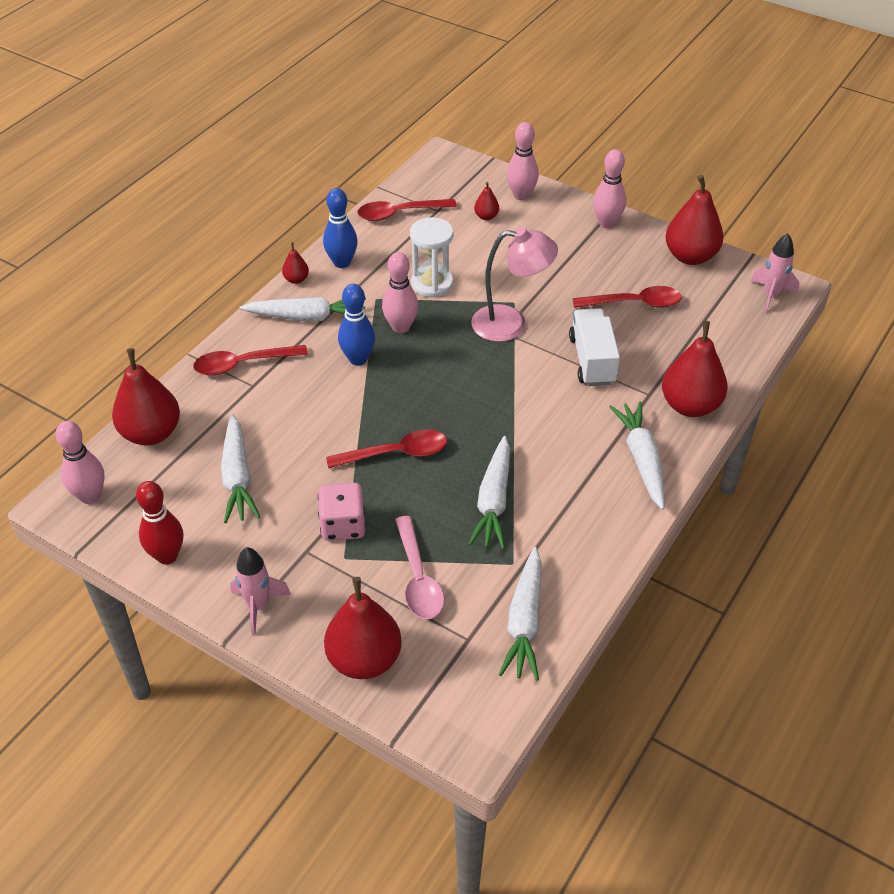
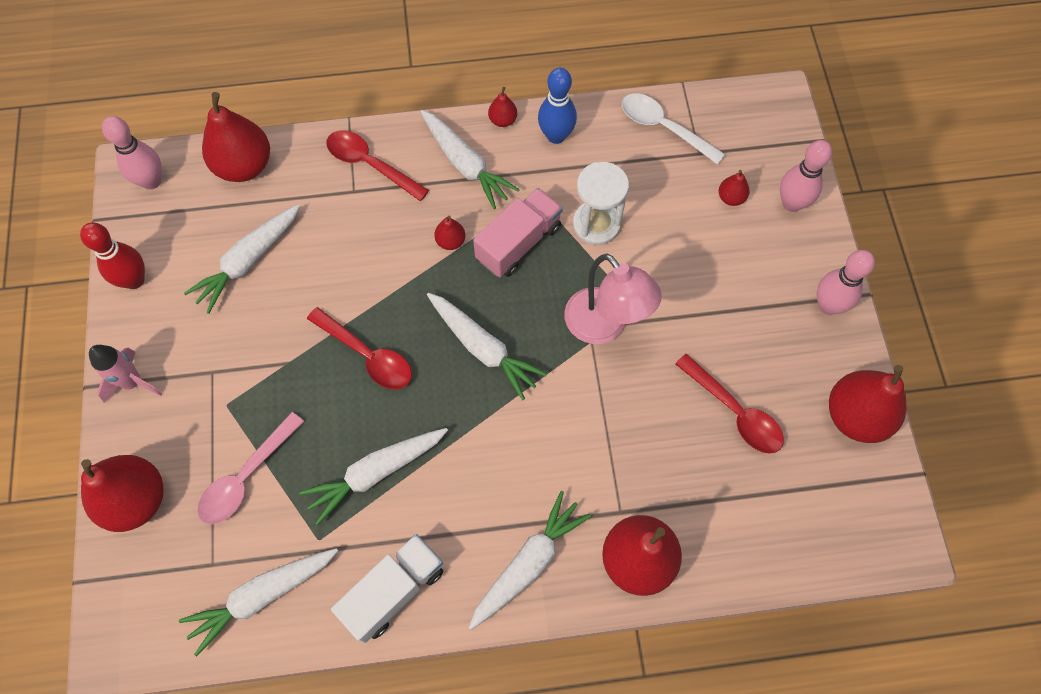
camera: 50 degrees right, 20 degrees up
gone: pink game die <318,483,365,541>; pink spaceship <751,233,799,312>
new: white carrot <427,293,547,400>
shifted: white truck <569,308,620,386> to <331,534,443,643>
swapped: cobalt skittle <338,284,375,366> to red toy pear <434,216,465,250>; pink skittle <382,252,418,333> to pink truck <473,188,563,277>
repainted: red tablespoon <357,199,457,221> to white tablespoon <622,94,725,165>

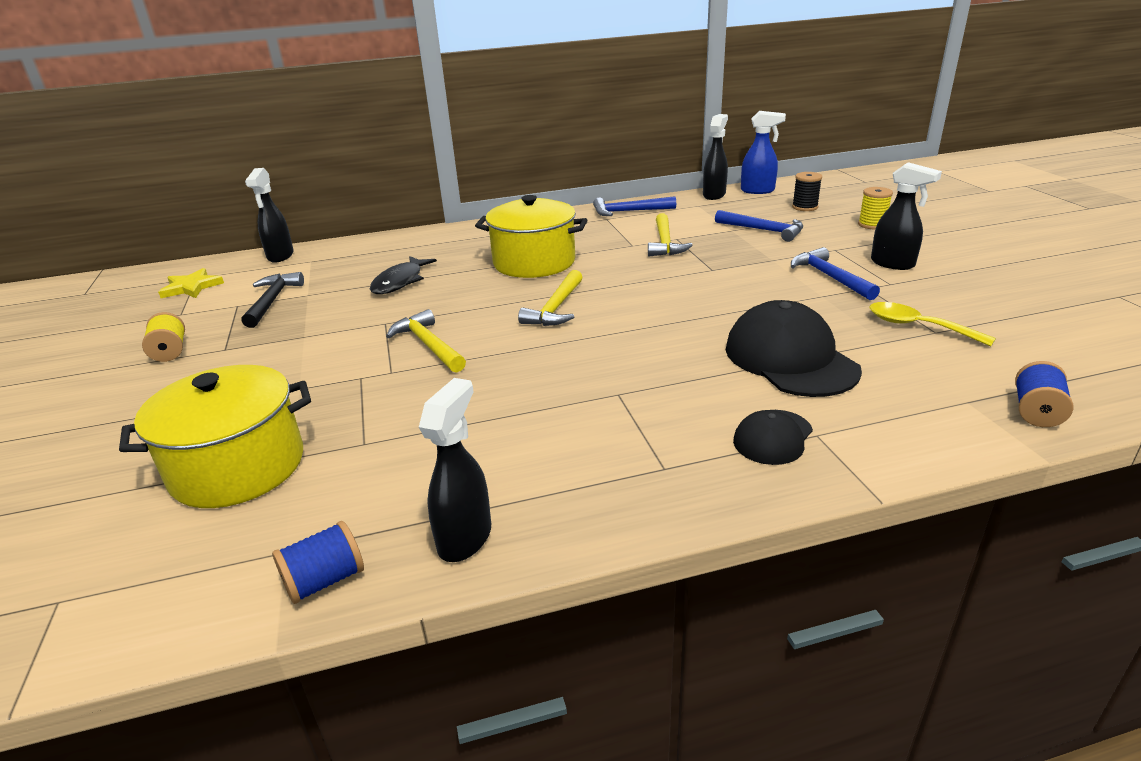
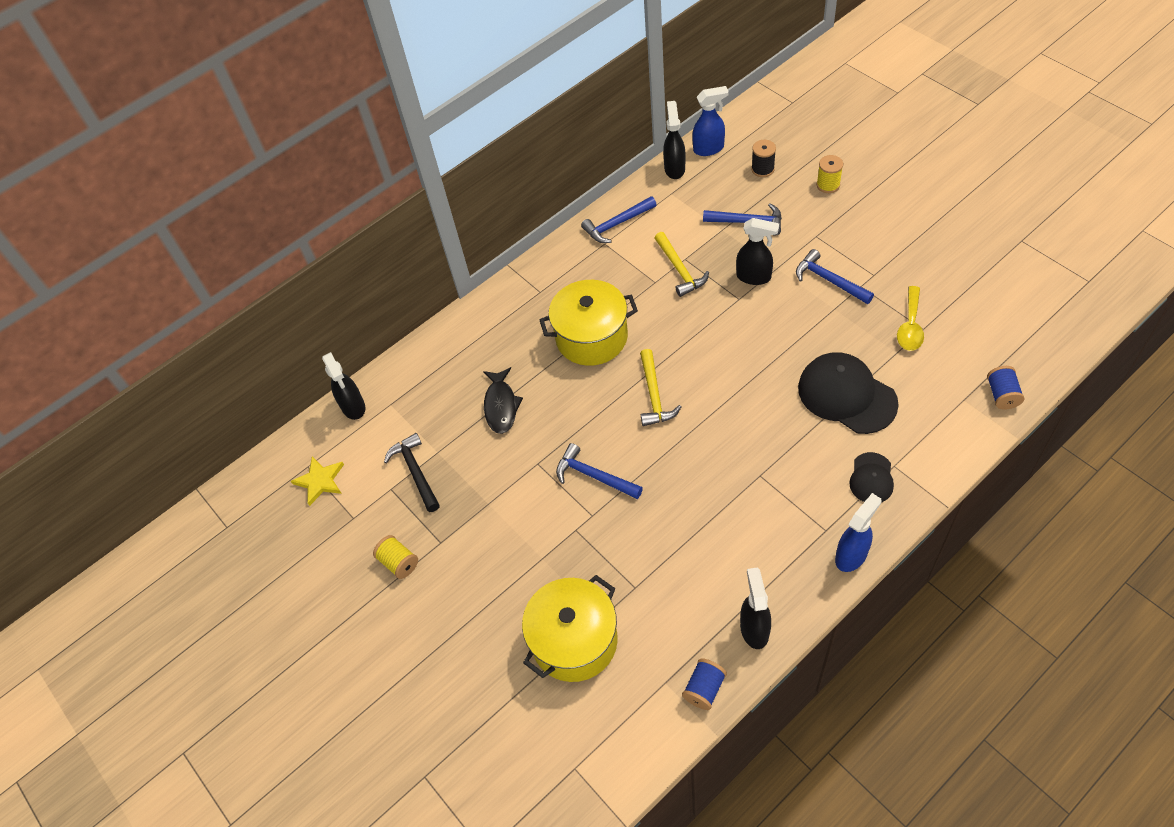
camera: 20 degrees left, 25 degrees up
new: cobalt spray bottle <835,493,882,572>
shifted: black spray bottle <871,162,942,270> to <736,218,779,285>
repainted: bright yellow claw hammer <386,309,466,373> to cobalt claw hammer <556,443,643,499>
rotated: bright yellow tablespoon <869,302,996,346> = <897,286,924,351> 90 degrees counterclockwise

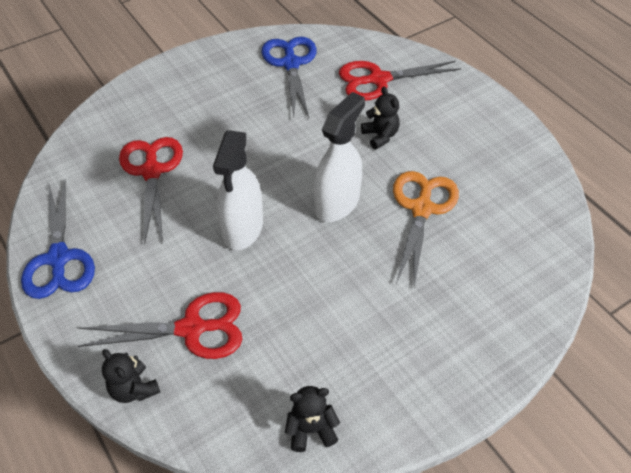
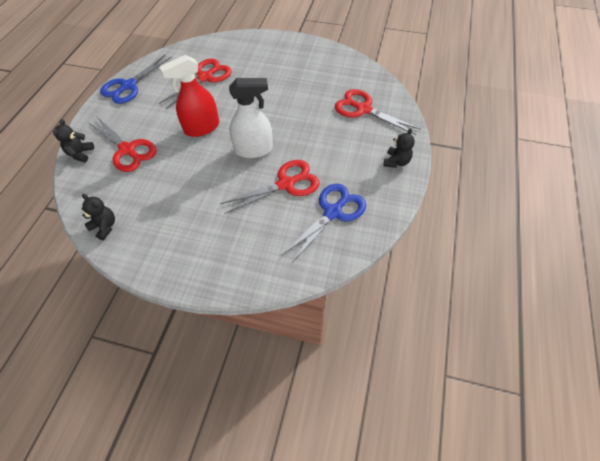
camera: 50 degrees right, 5 degrees up
shifted: cobalt scissors <262,37,317,118> to <281,184,366,264>; black teddy bear <361,87,400,150> to <384,128,415,168>
repainted: white spray bottle <213,130,263,250> to red spray bottle <159,55,219,137>; bright orange scissors <393,171,459,287> to red scissors <220,160,320,214>

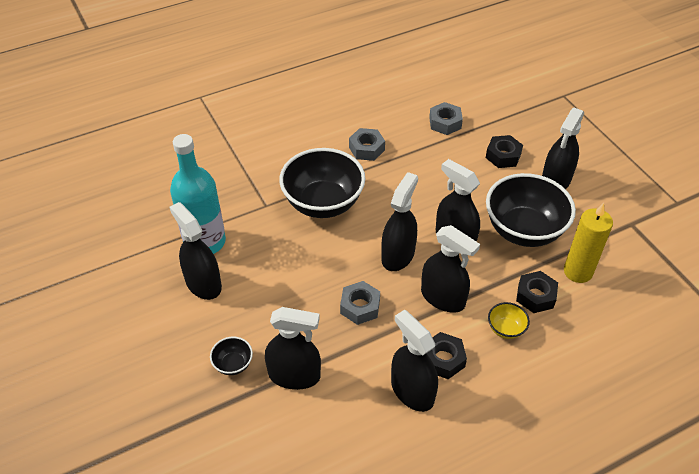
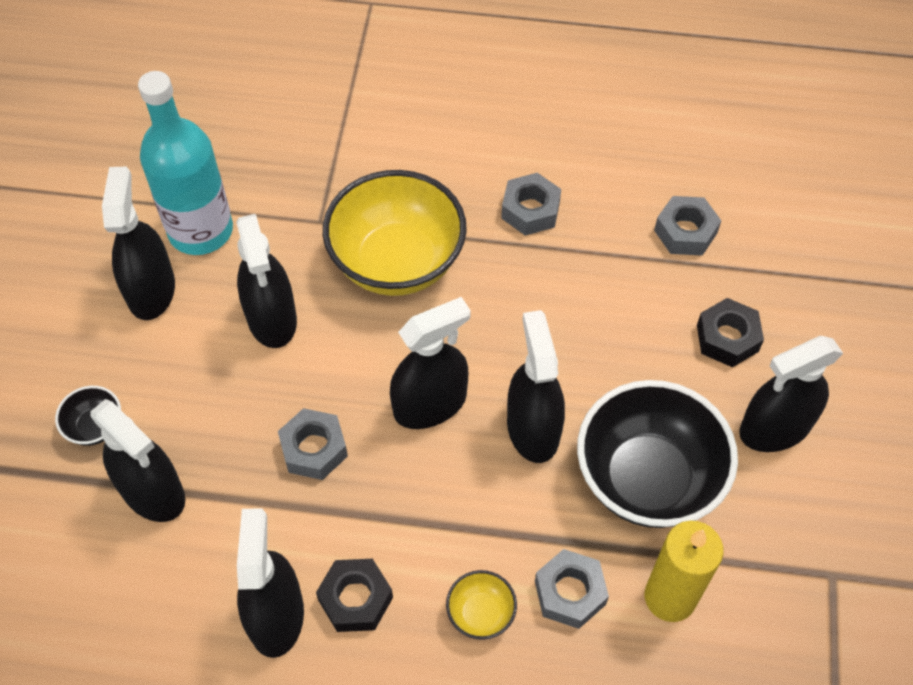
camera: 35 degrees right, 10 degrees up
shifted: black spray bottle <421,225,480,313> to <236,214,297,348>
repainted: black deep dish <279,148,365,218> to bright yellow deep dish <323,170,467,296>; black hexagon nut <516,271,558,313> to ash-grey hexagon nut <535,549,609,629>

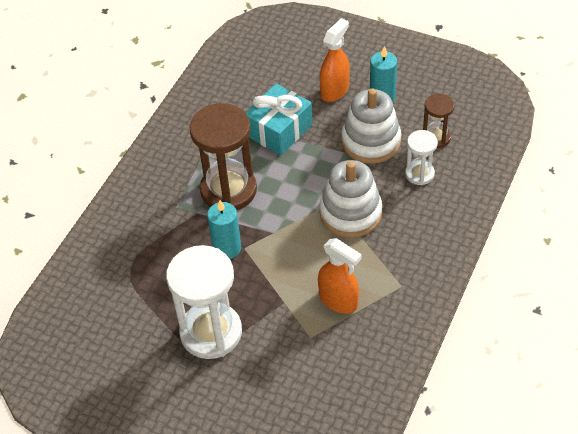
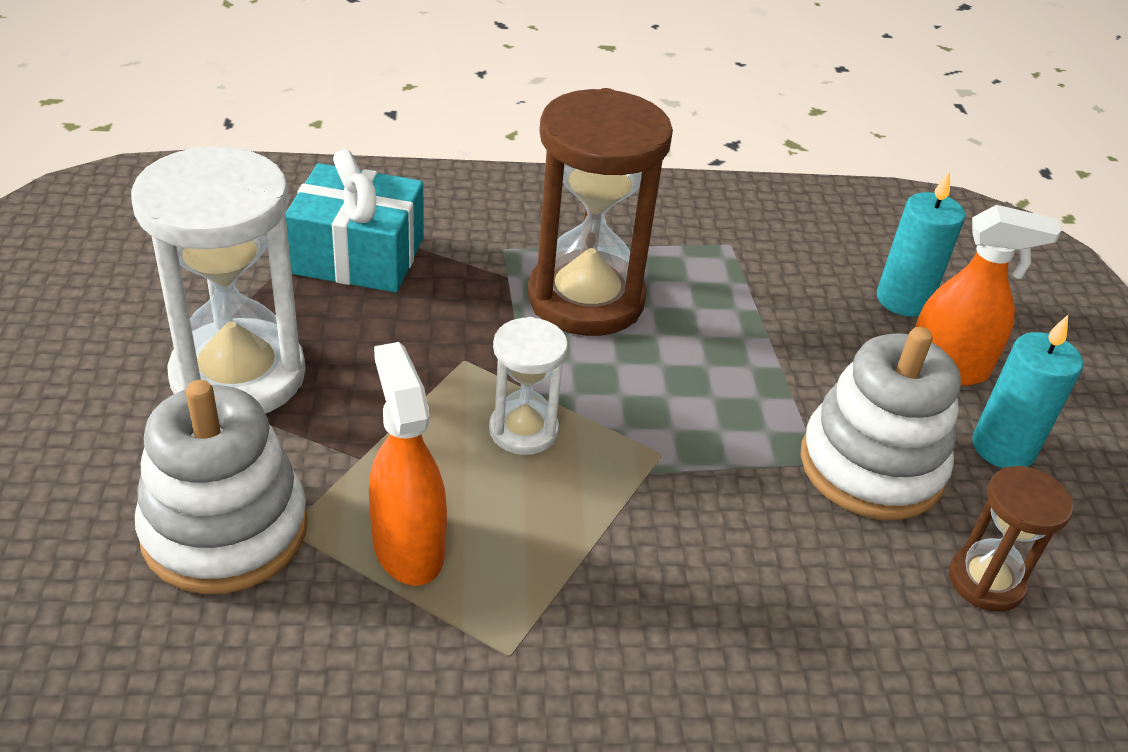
camera: 55 degrees right, 10 degrees down
shifted: white stacking rings <319,160,382,238> to <135,380,308,594>; teal wrapped gift <246,84,312,155> to <286,149,424,293>; white hourglass <405,130,438,185> to <489,317,568,455>; teal pillar candle <207,200,241,259> to <877,171,965,317>
rotated: bright orange spray bottle <318,238,362,314> = <369,342,447,586> 150 degrees clockwise

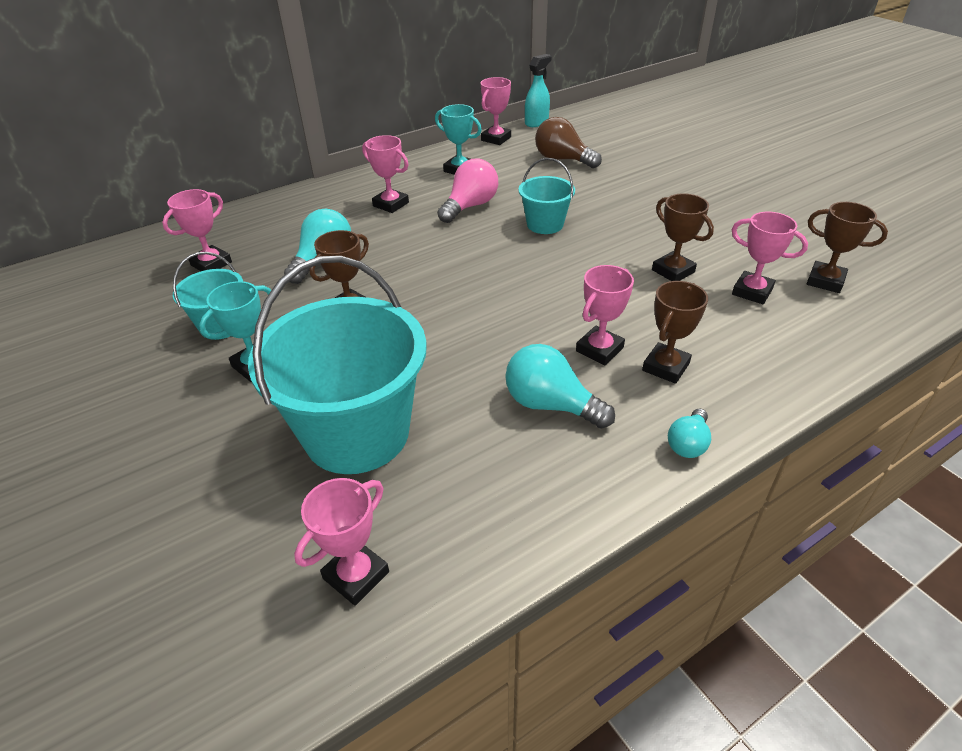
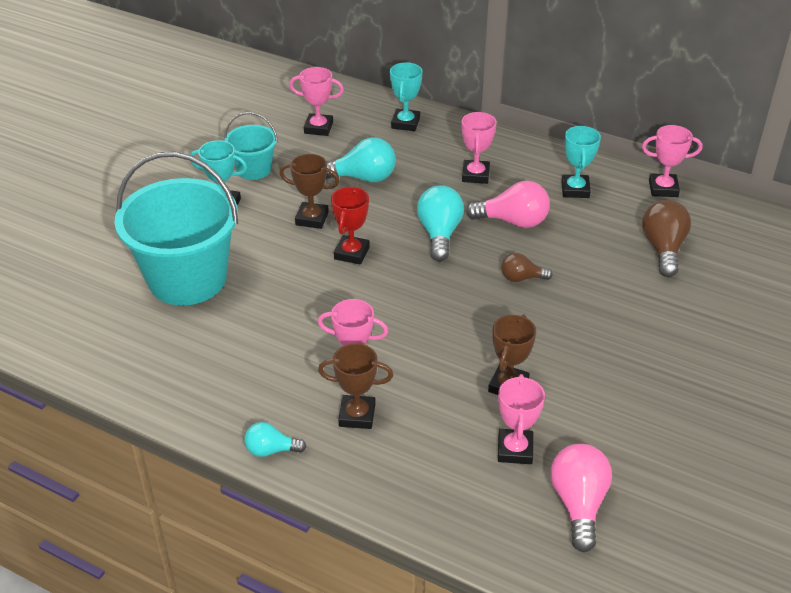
camera: 60 degrees right, 0 degrees up
gone: pink prize cup <294,478,389,606>; teal spray bottle <525,54,552,127>
new: red prize cup <331,187,370,265>; teal prize cup <390,62,423,131>
shifted: teal light bulb <505,344,615,429> to <417,185,464,262>
swapped: teal pail <518,158,575,234> to dark brown light bulb <501,253,553,282>; dark brown prize cup <807,202,888,293> to pink light bulb <551,444,612,552>

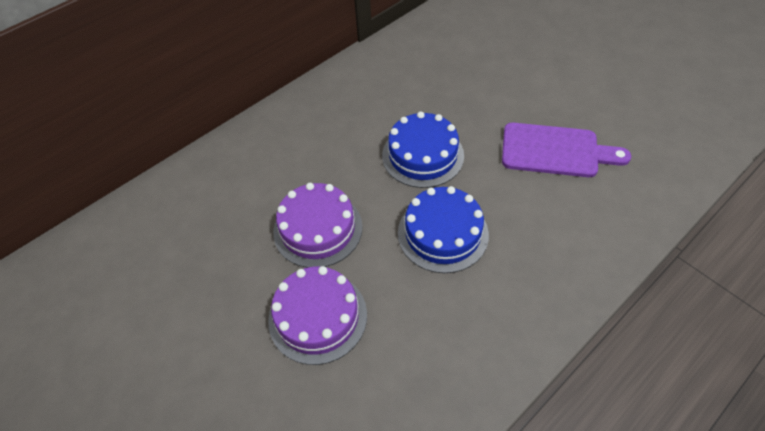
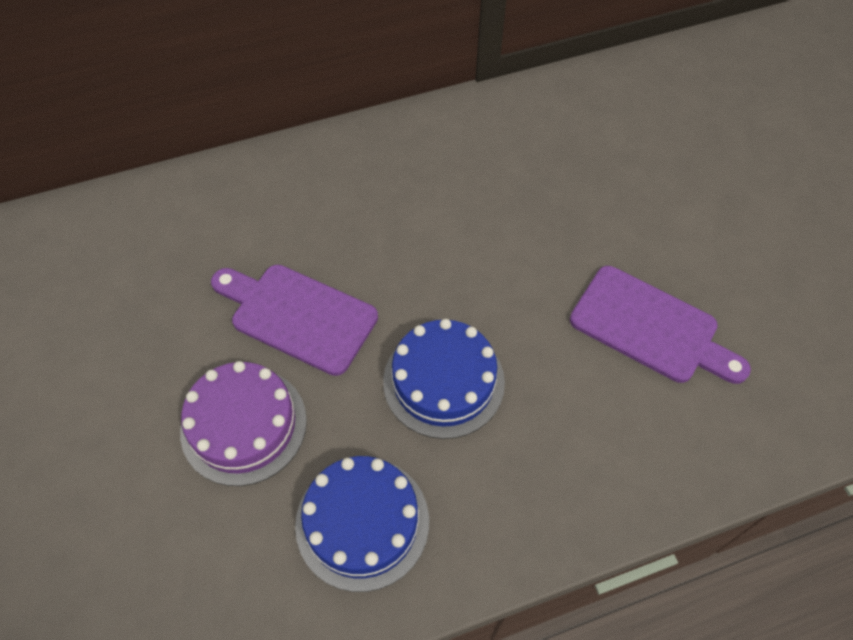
camera: 20 degrees right, 5 degrees up
shifted: cobalt cake <382,111,464,188> to <295,456,429,592>
swapped: purple cake <273,183,363,268> to purple bread board <211,265,378,376>

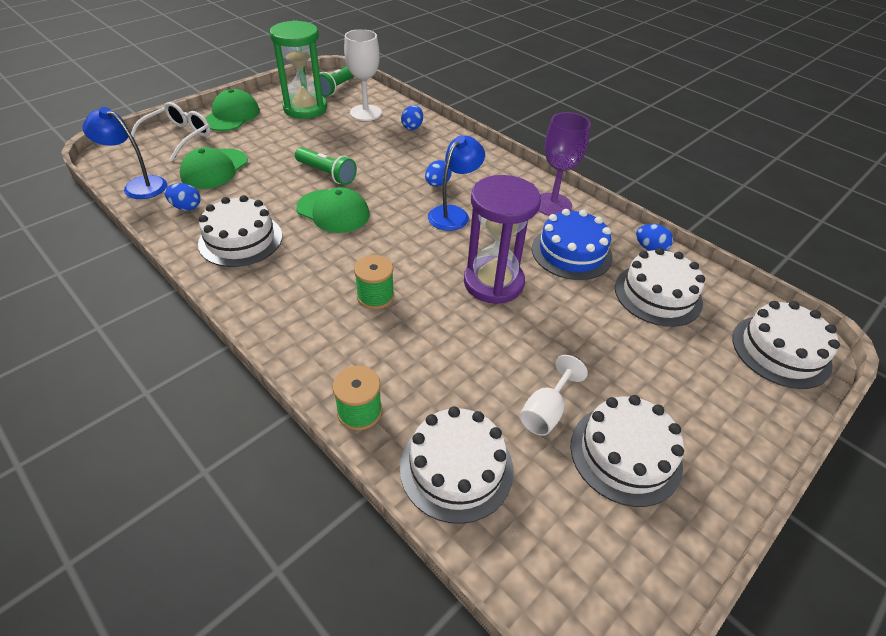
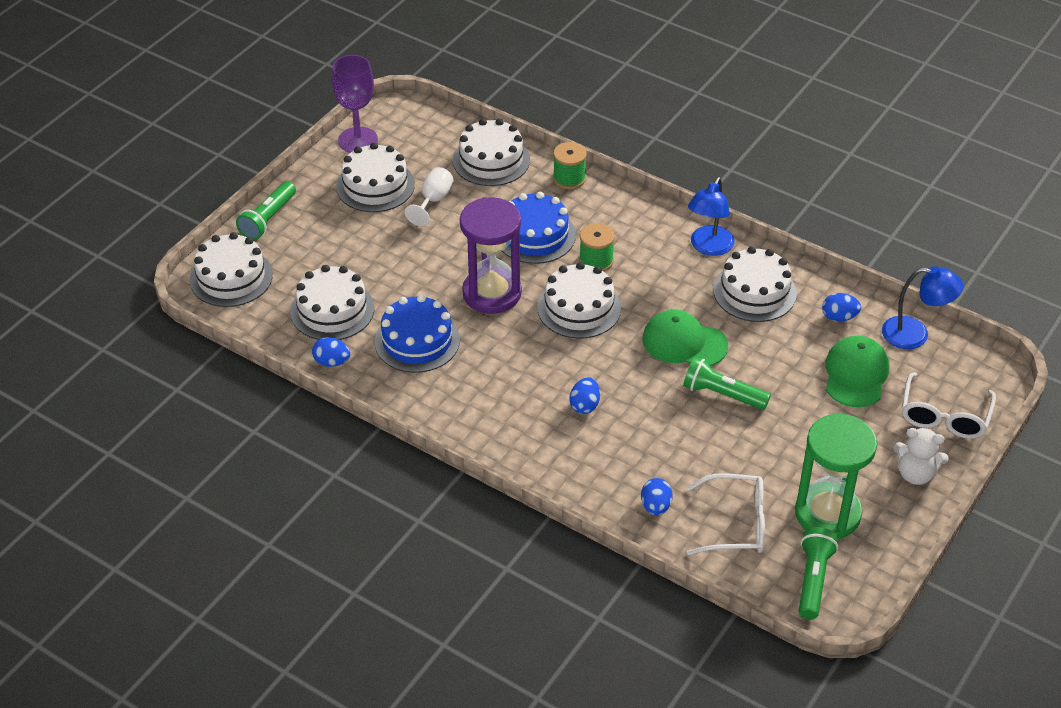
camera: 170 degrees right, 0 degrees up
new: green flashlight <236,181,296,240>; cobalt cake <502,192,576,264>; white cake <537,262,621,339>
shifted: purple chalice <538,112,591,216> to <332,55,378,153>; cobalt desk lamp <428,135,485,231> to <688,177,735,256>
swapped: white chalice <344,29,382,121> to white glasses <687,473,765,555>; green peaked cap <205,89,260,131> to white teddy bear <894,428,949,485>

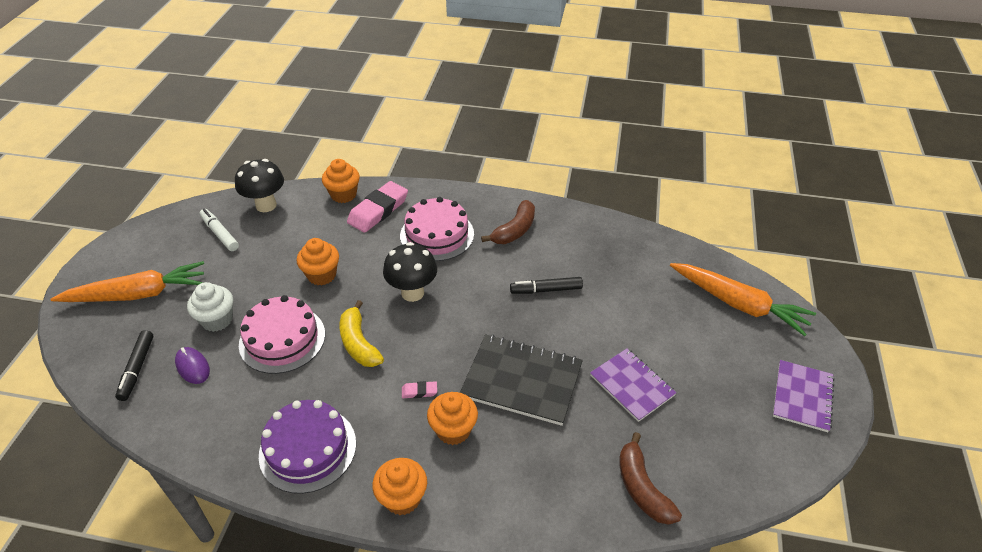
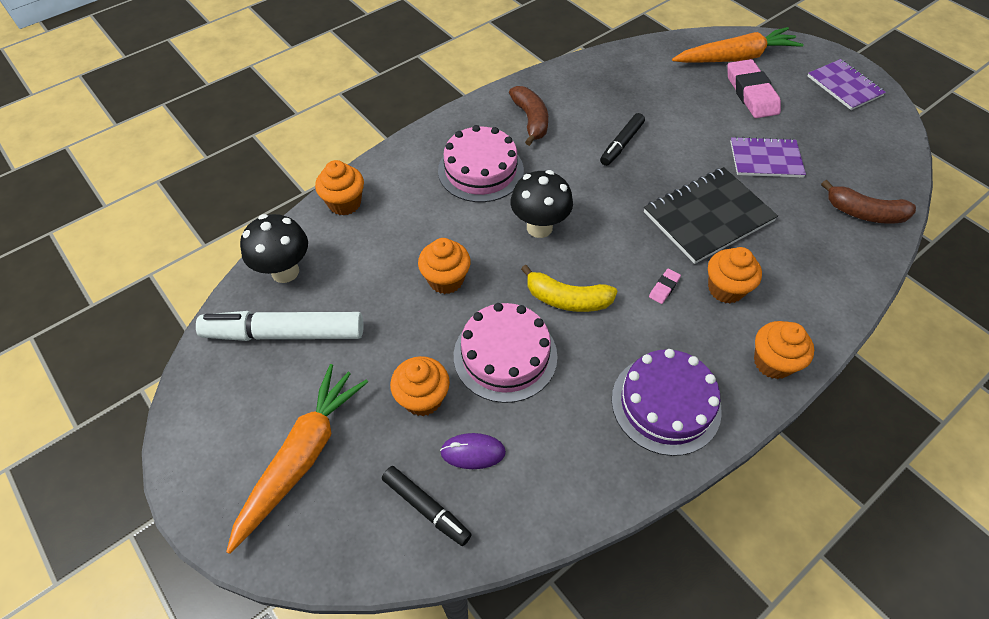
camera: 50 degrees left, 10 degrees up
shifted: pink eraser <347,181,408,233> to <727,59,781,118>
repainted: white muffin <187,282,233,332> to bright orange muffin <390,356,450,416>
scaled: white marker pen <200,209,239,251> = <196,311,364,341> x1.73

